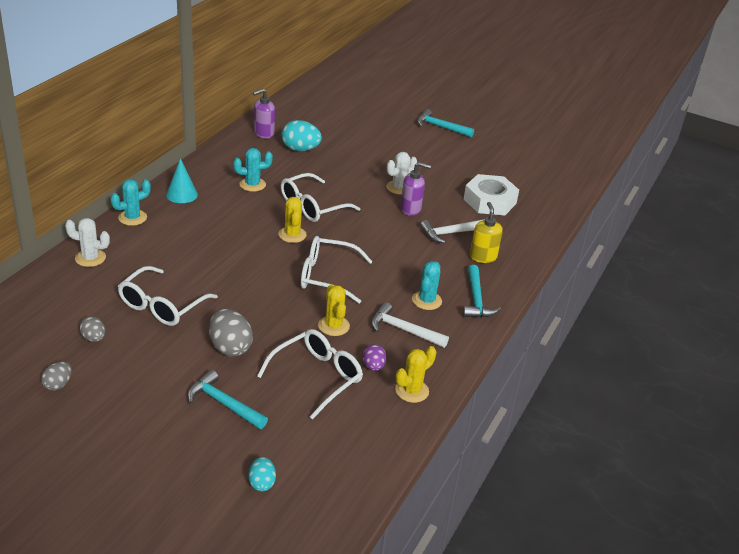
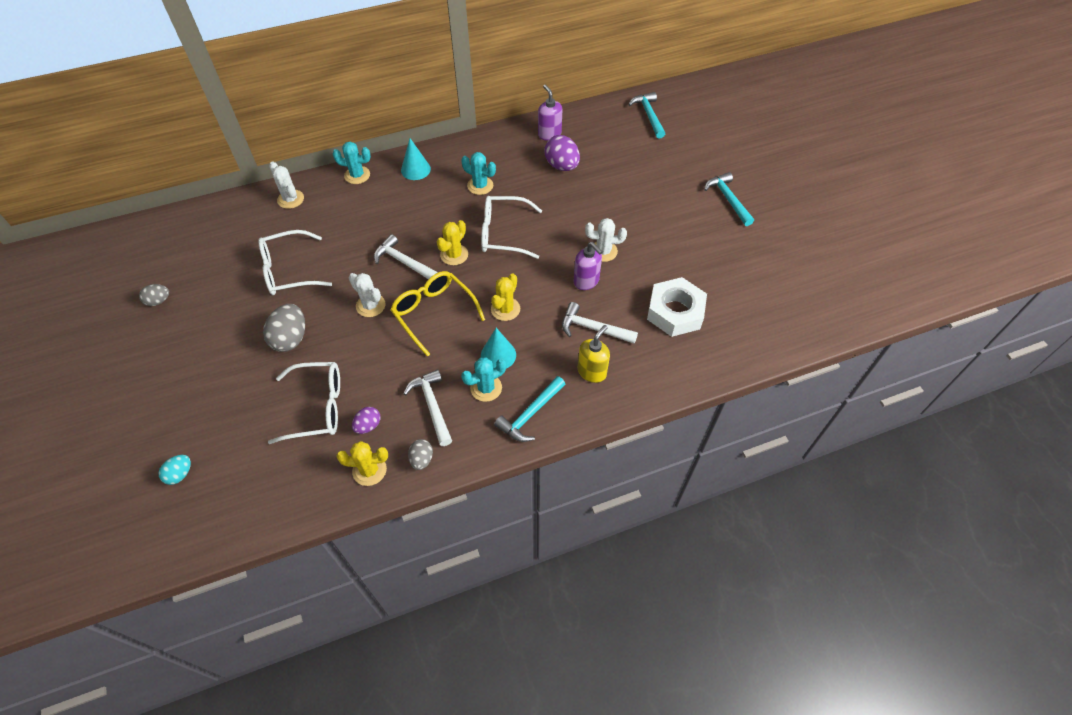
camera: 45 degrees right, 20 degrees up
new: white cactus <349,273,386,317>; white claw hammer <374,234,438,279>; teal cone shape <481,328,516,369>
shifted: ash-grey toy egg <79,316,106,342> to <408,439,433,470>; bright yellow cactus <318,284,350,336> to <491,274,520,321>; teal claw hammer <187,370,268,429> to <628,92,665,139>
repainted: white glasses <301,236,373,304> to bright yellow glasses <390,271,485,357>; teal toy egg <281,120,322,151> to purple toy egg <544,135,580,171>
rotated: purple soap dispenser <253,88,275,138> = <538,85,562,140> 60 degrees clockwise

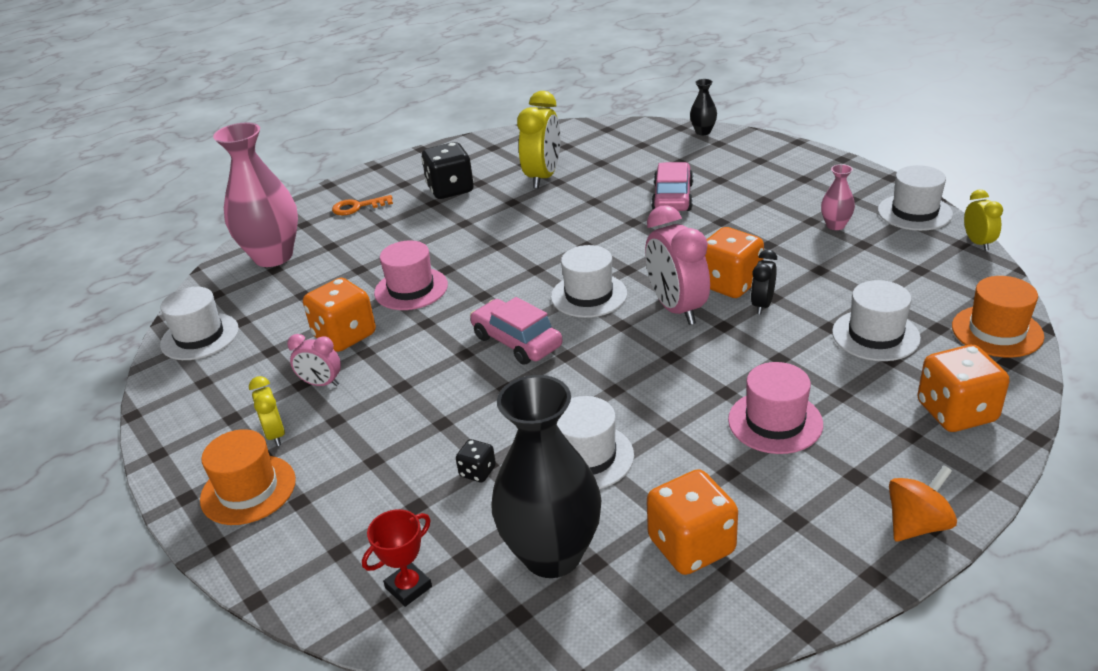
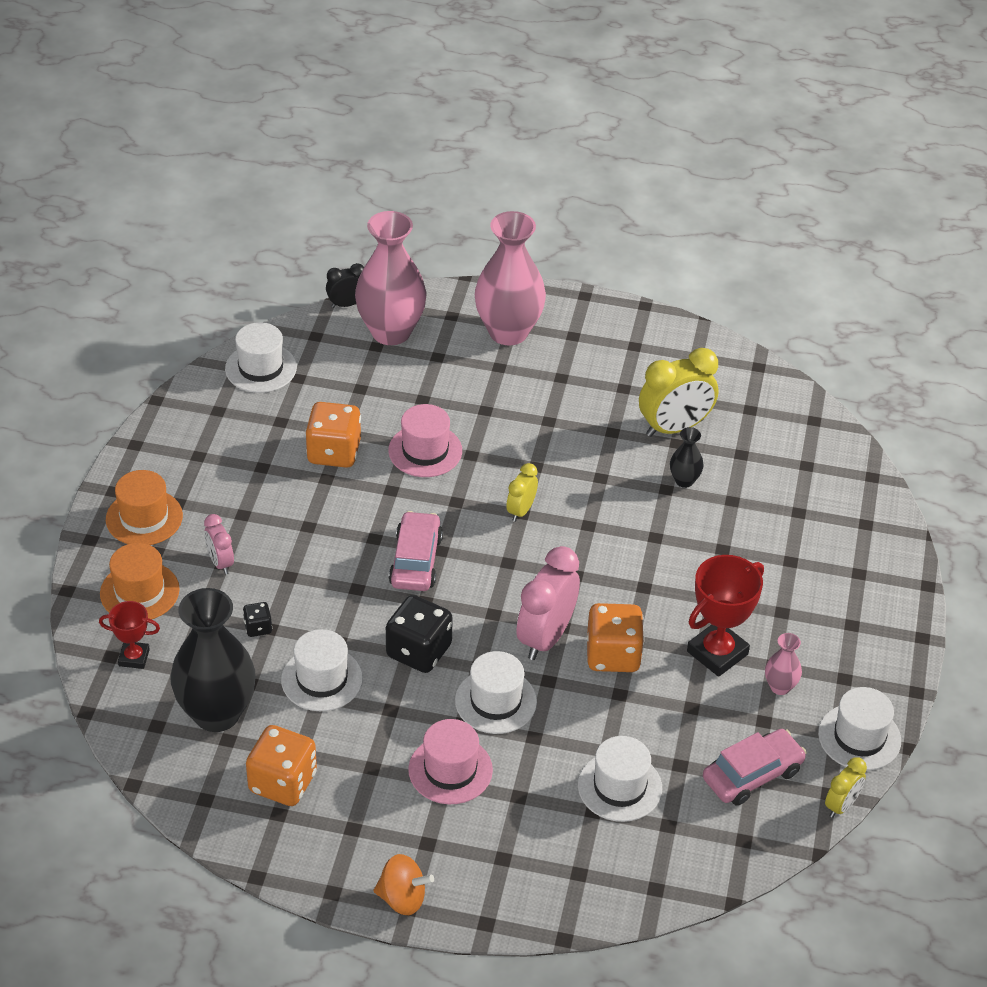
camera: 45 degrees right, 10 degrees up
gone: bright orange game die <917,345,1010,432>
new: red prize cup <687,555,764,677>
shifted: bright orange top hat <952,276,1044,358> to <100,543,180,620>; pink bedside clock <287,334,341,386> to <204,514,234,574>; black bedside clock <751,249,777,314> to <326,263,364,308>; black game die <421,142,474,199> to <386,595,453,673>; white top hat <551,245,627,318> to <455,651,537,734>; bright yellow bedside clock <249,376,285,446> to <506,463,538,522>; black flower vase <690,79,717,135> to <670,427,704,488>; pink automobile <651,162,693,211> to <703,729,807,806>
swapped: bright orange key <332,195,393,215> to pink flower vase <475,211,546,346>

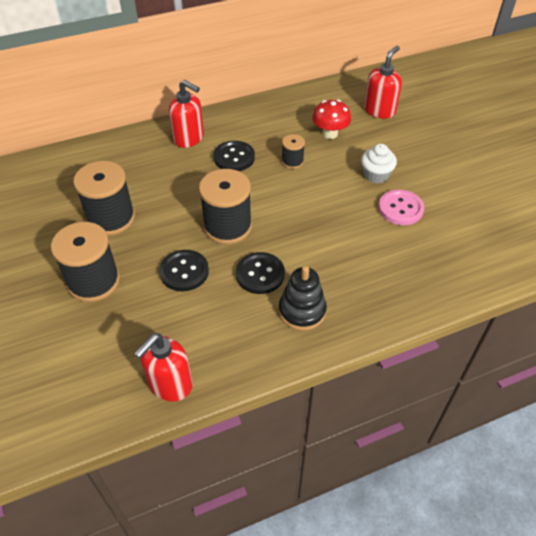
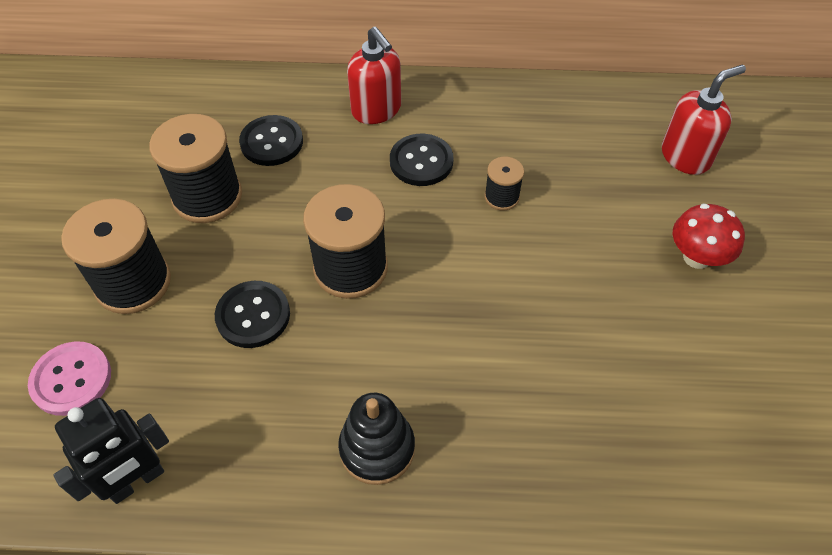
camera: 25 degrees right, 5 degrees up
gone: white muffin <361,144,397,183>
shifted: pink button <378,190,424,225> to <28,341,111,416>; black button <236,252,285,294> to <239,115,303,166>; red mushroom <312,99,351,139> to <673,204,745,269>
swapped: red soap dispenser <134,333,193,402> to black robot <54,398,169,504>

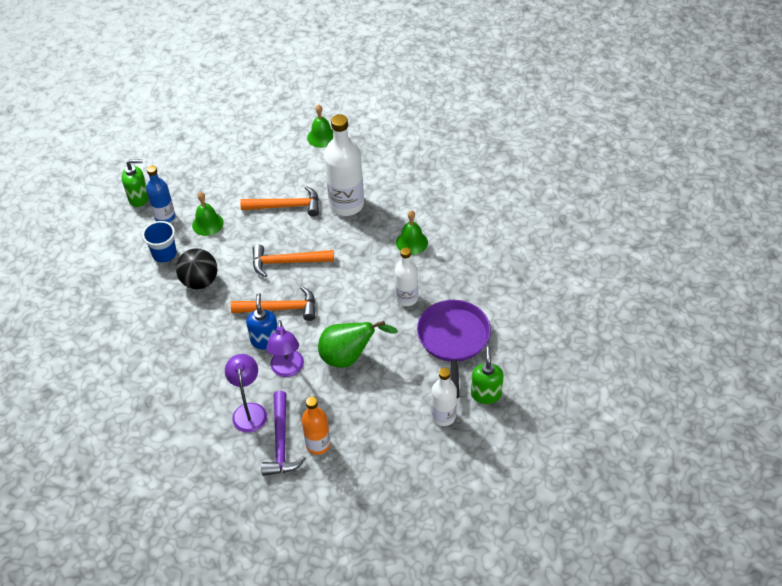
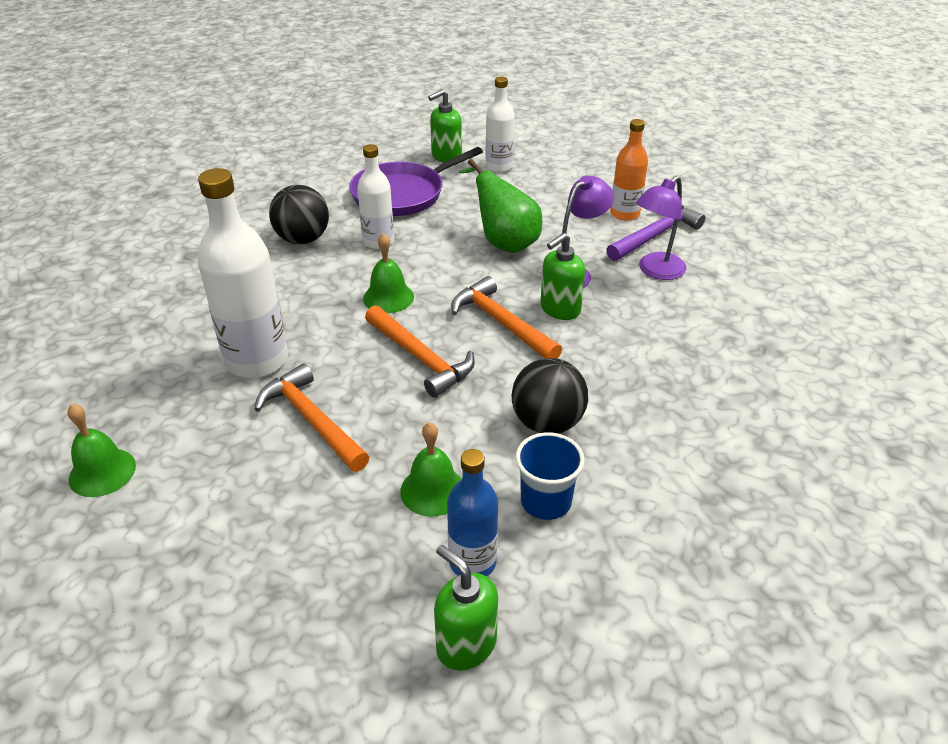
camera: 130 degrees left, 10 degrees down
new: black sphere <269,185,329,244>
shifted: green school bell <396,210,428,255> to <363,233,414,313>
repainted: cobalt soap dispenser <246,293,278,350> to green soap dispenser <540,233,585,320>

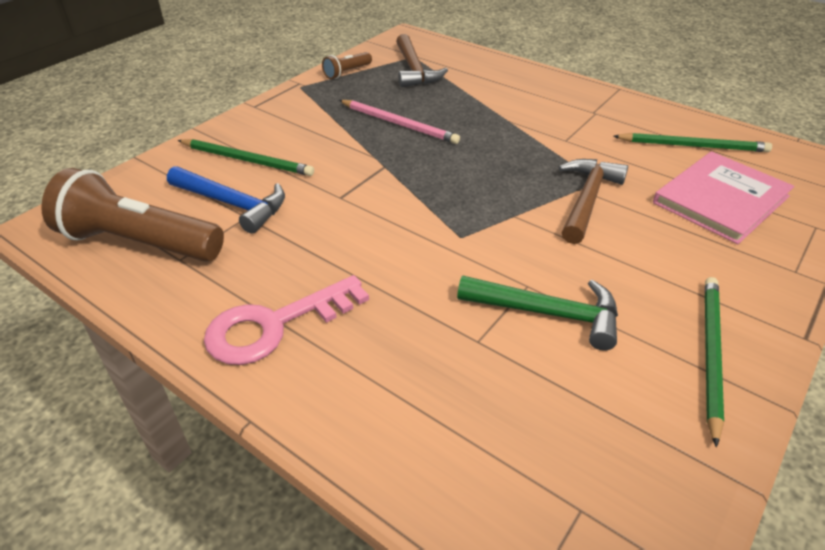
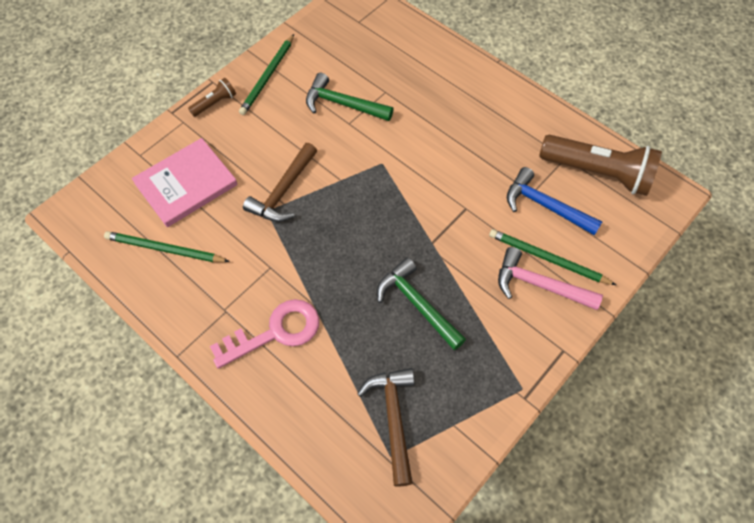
camera: 175 degrees left, 20 degrees up
new: pink claw hammer <498,247,603,310>
shifted: dark brown flashlight <322,52,372,79> to <188,78,236,117>; pink key <204,275,369,365> to <210,299,319,369>
swapped: pink pencil <339,100,460,144> to green claw hammer <377,258,466,350>

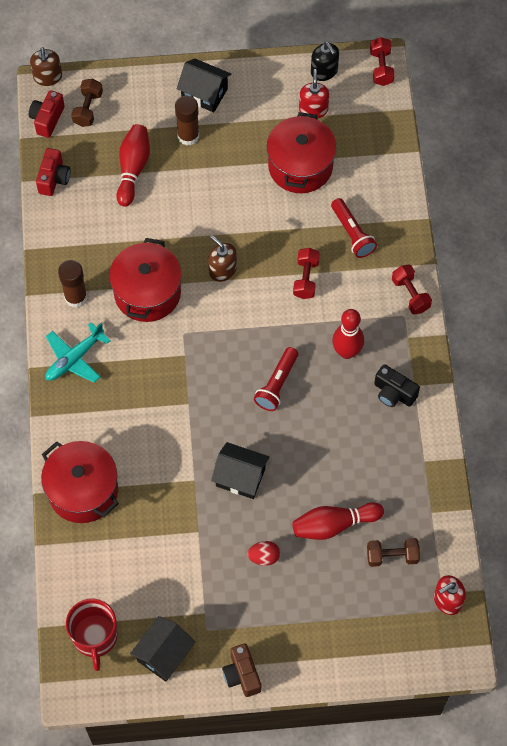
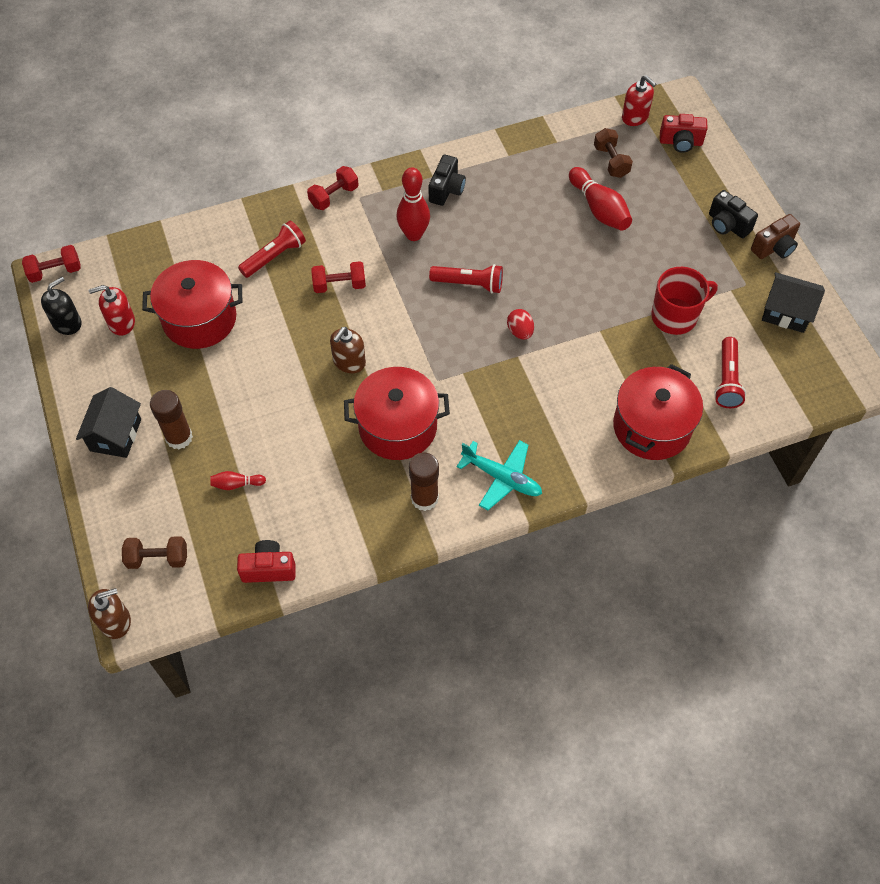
camera: 105 degrees left, 5 degrees down
gone: black house <211,442,269,499>
new: black photo camera <709,190,758,238>; red flashlight <714,337,746,408>
shifted: red toy egg <247,541,280,566> to <507,309,534,340>; red coffee mug <66,598,117,671> to <651,267,718,335>; red photo camera <29,90,65,138> to <660,114,708,153>
scaled: red skittle <116,124,150,207> = <210,471,266,490> x0.51

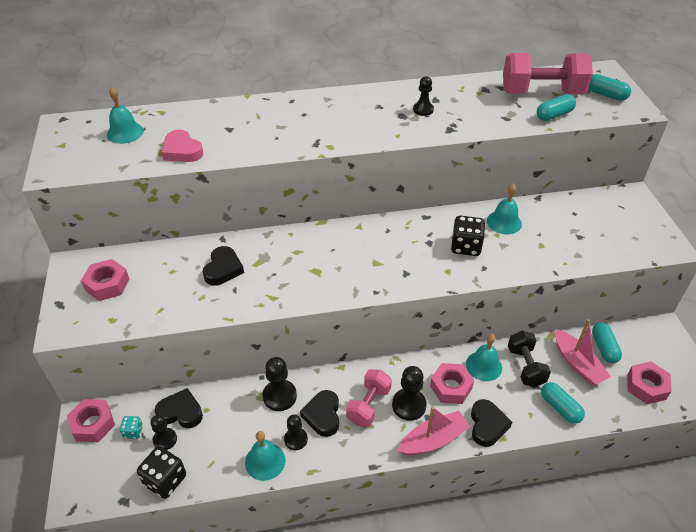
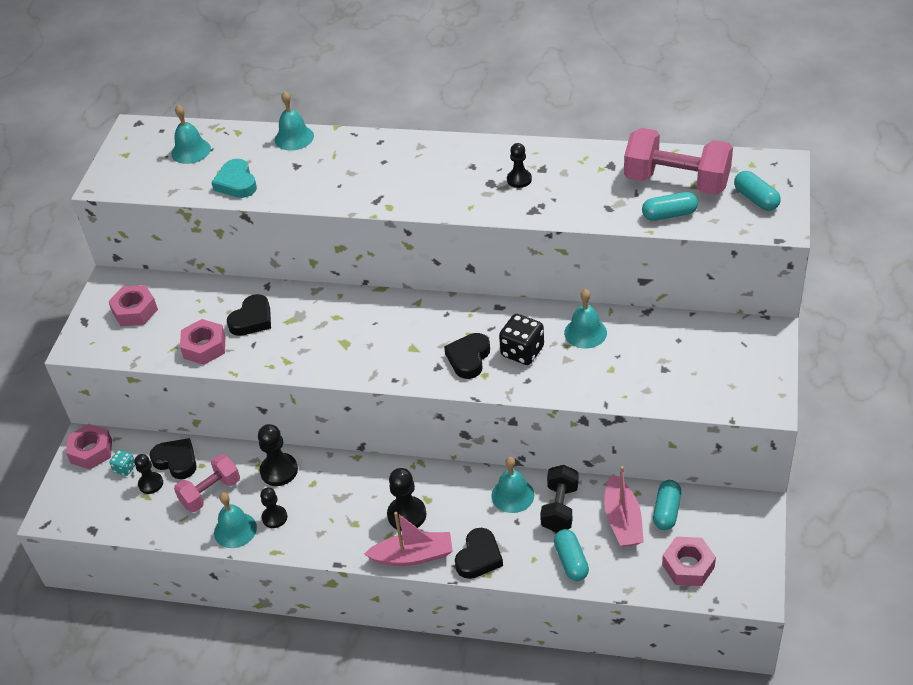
camera: 25 degrees right, 0 degrees up
gone: black game die <137,446,186,499>
new: teal school bell <275,91,314,151>
shifted: pink dumbbell <346,369,392,427> to <174,454,240,512>; pink hexagon nut <430,363,474,404> to <180,319,225,365>; black love heart <300,390,339,437> to <444,333,490,379>
repainted: pink love heart <161,129,203,162> to teal love heart <211,159,257,198>

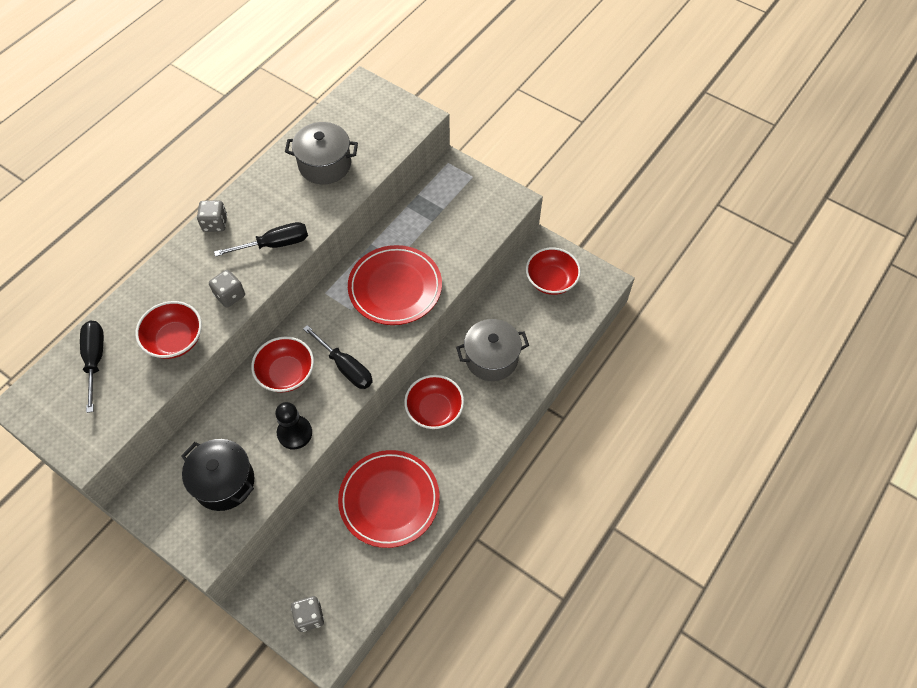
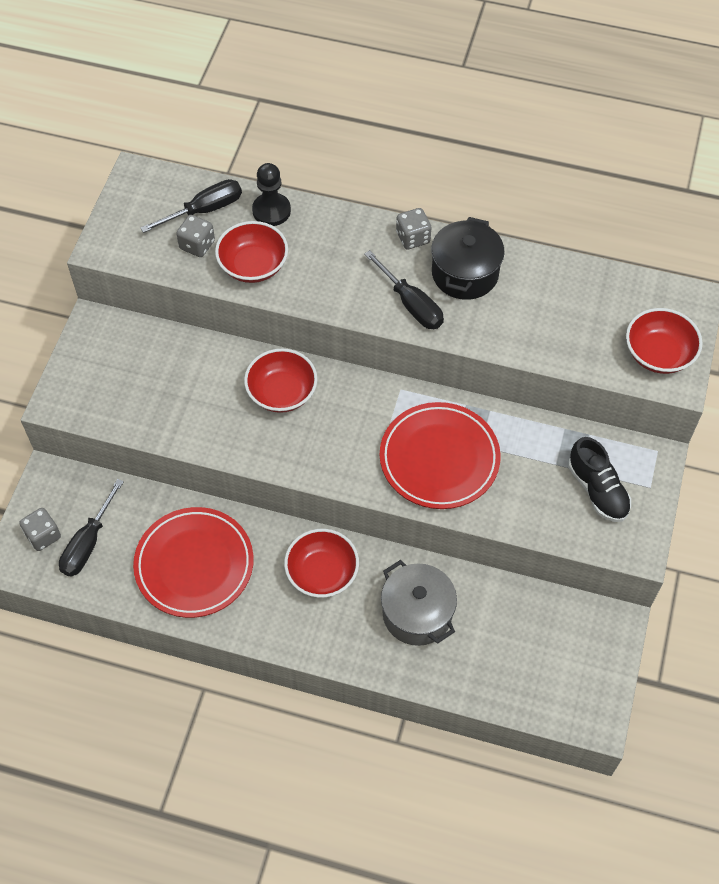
camera: 70 degrees right, 0 degrees up
gone: ash-grey cooking pot <285,122,358,184>
new: black sneaker <568,437,631,522>
shifted: black screwdriver <303,325,373,389> to <59,479,124,577>; ash-grey game die <209,270,245,308> to <176,215,215,257>; black chess pawn <275,402,312,450> to <252,163,291,226>; black cooking pot <181,439,254,511> to <431,217,505,300>; red deep dish <526,247,581,295> to <626,308,703,374>

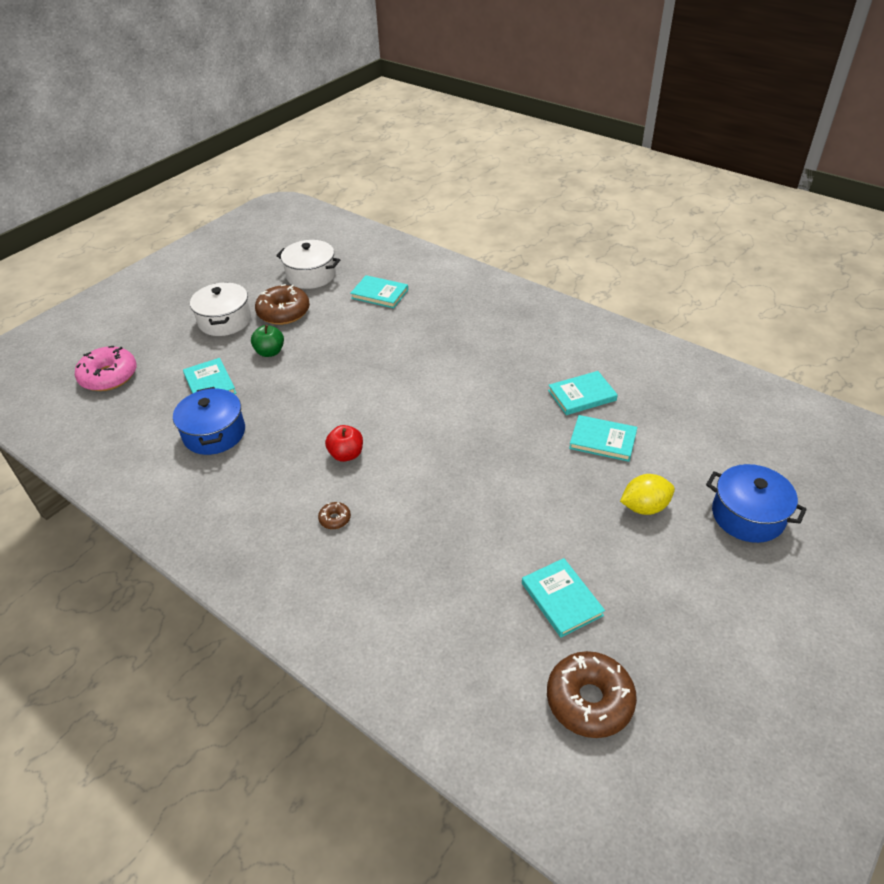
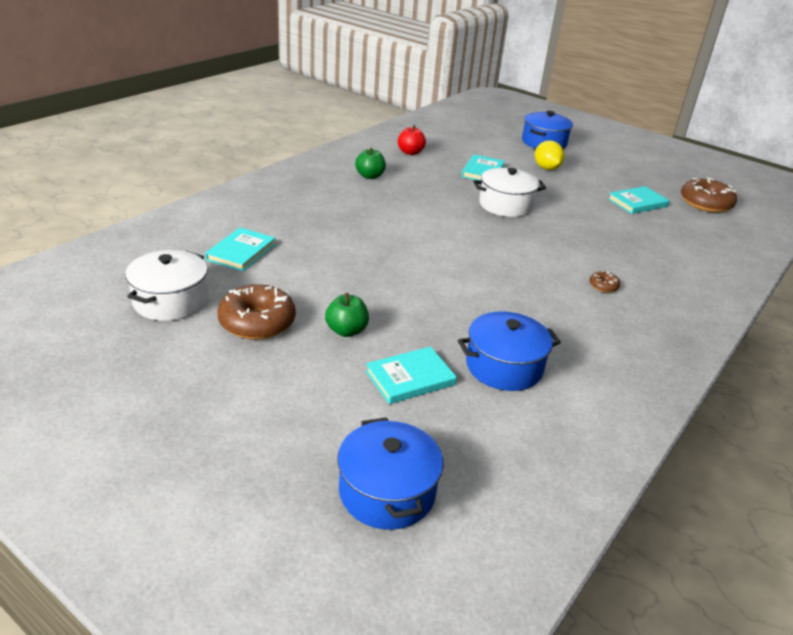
camera: 95 degrees left, 10 degrees down
gone: teal hardback <548,371,618,415>
new: green apple <355,148,386,179>
shifted: red apple <325,425,363,462> to <398,125,426,155>; white cooking pot <190,282,251,336> to <473,168,546,217>
swapped: pink glazed donut <75,346,137,391> to cobalt cooking pot <337,417,443,530>

